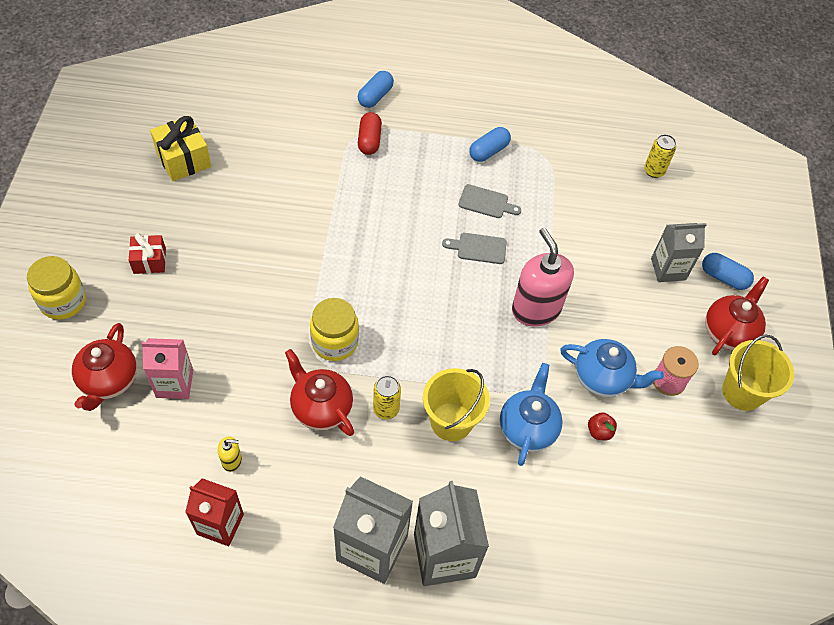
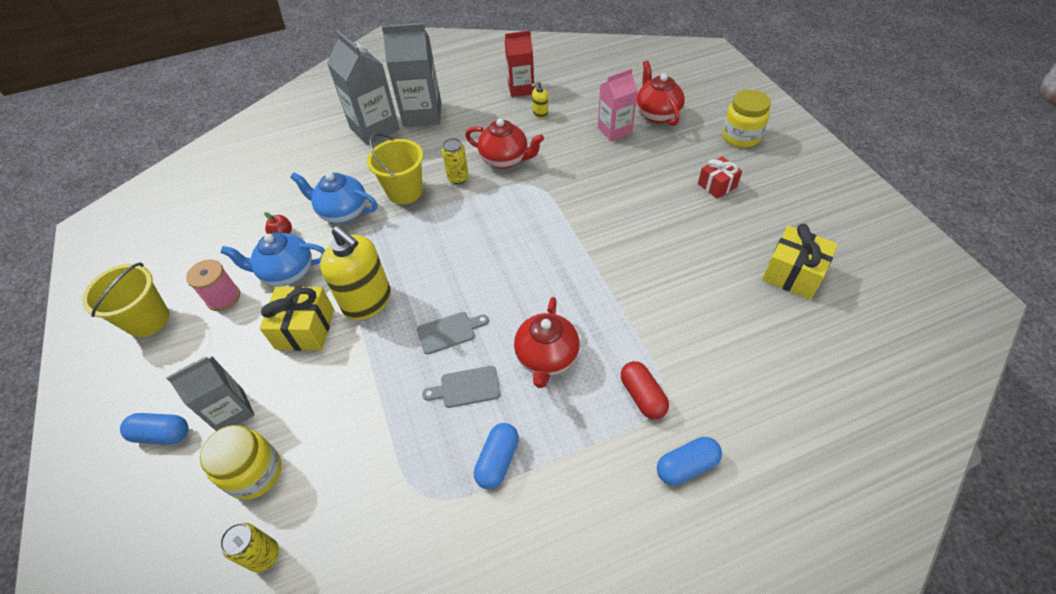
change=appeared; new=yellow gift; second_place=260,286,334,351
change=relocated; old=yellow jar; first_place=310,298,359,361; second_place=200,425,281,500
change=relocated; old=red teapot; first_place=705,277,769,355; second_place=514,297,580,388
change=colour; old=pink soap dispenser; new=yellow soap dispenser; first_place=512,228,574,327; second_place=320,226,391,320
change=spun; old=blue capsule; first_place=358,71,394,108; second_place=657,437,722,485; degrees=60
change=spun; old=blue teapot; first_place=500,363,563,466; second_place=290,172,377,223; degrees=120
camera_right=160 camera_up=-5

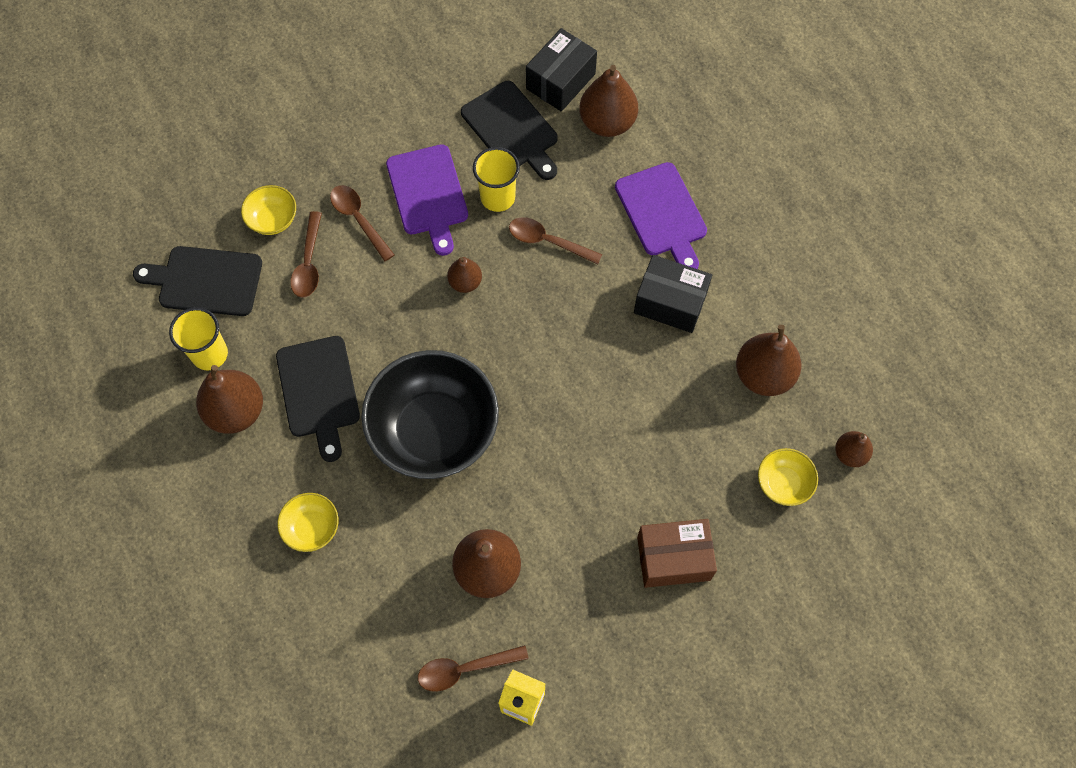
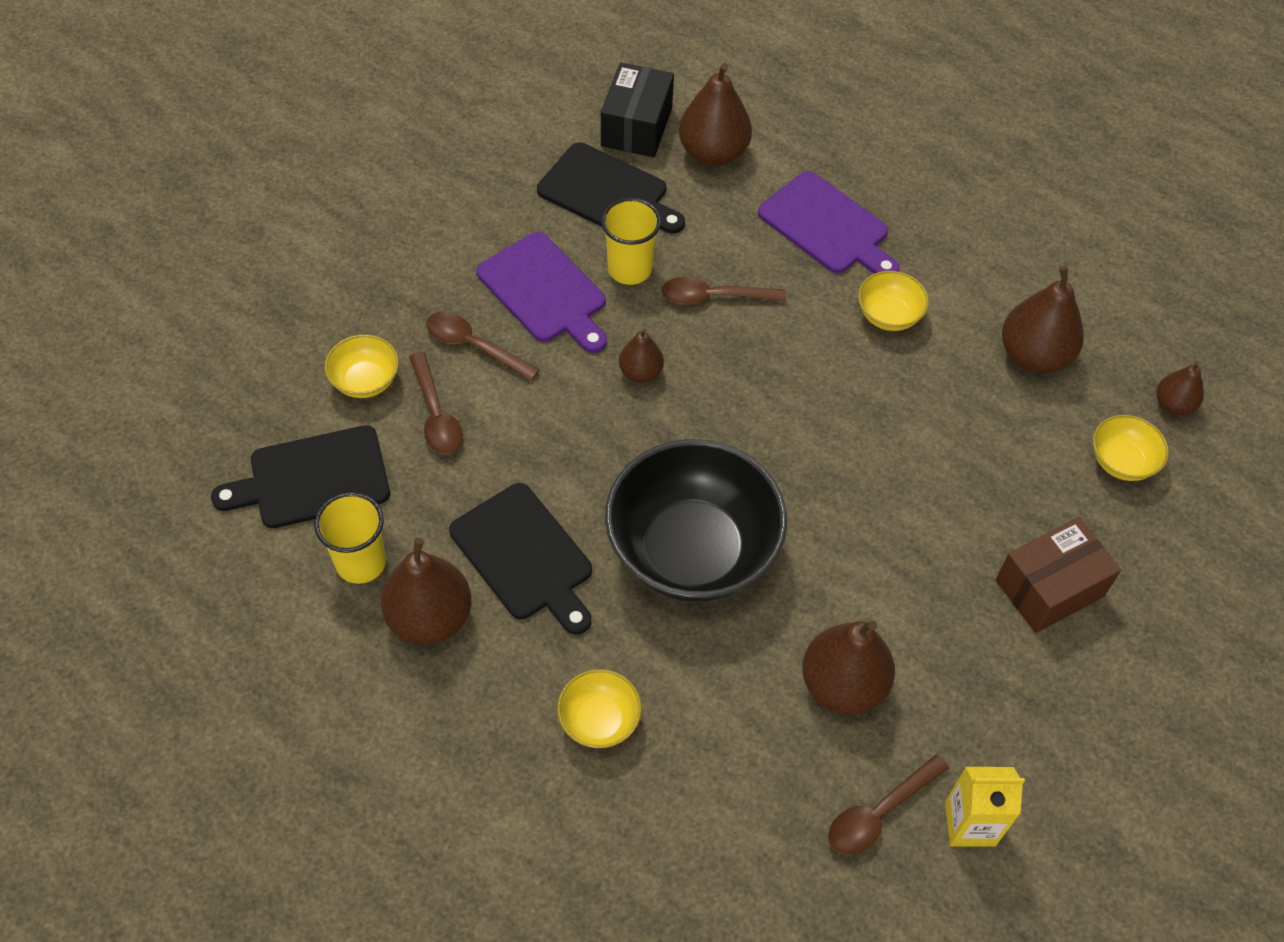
change=exchanged; old=black box; new=yellow bowl; first_place=634,255,712,333; second_place=858,271,929,331
camera_right=-25 camera_up=-10

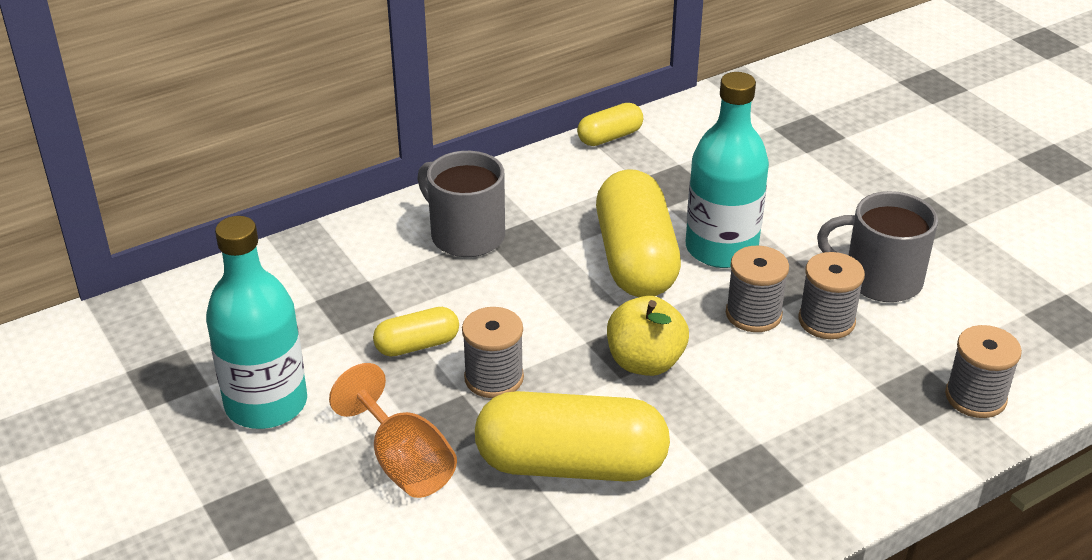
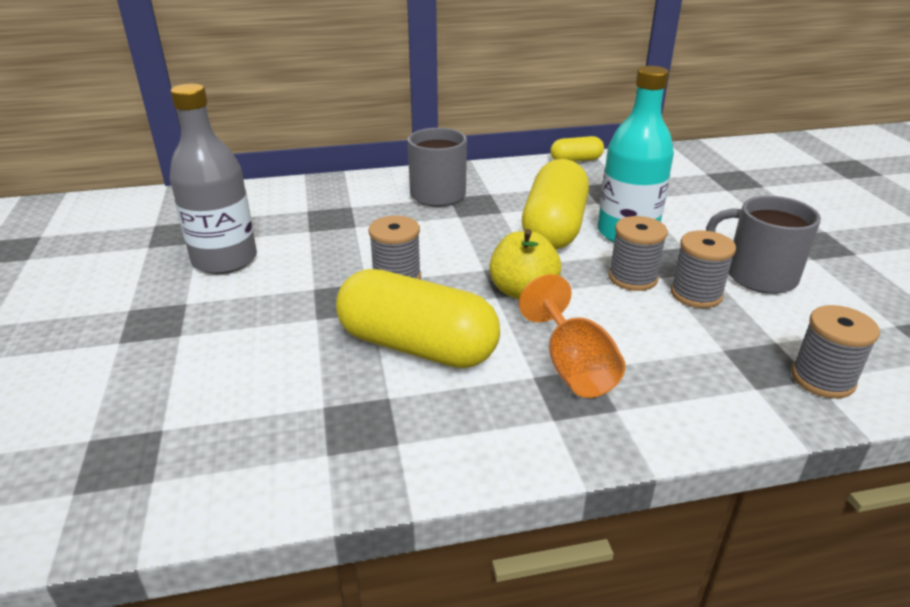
change=missing; old=yellow capsule; first_place=373,307,459,357
change=relocated; old=orange goblet; first_place=329,363,457,498; second_place=519,274,626,398
change=colour; old=turquoise bottle; new=grey bottle; first_place=206,216,307,429; second_place=169,84,257,274
camera_right=20 camera_up=-5

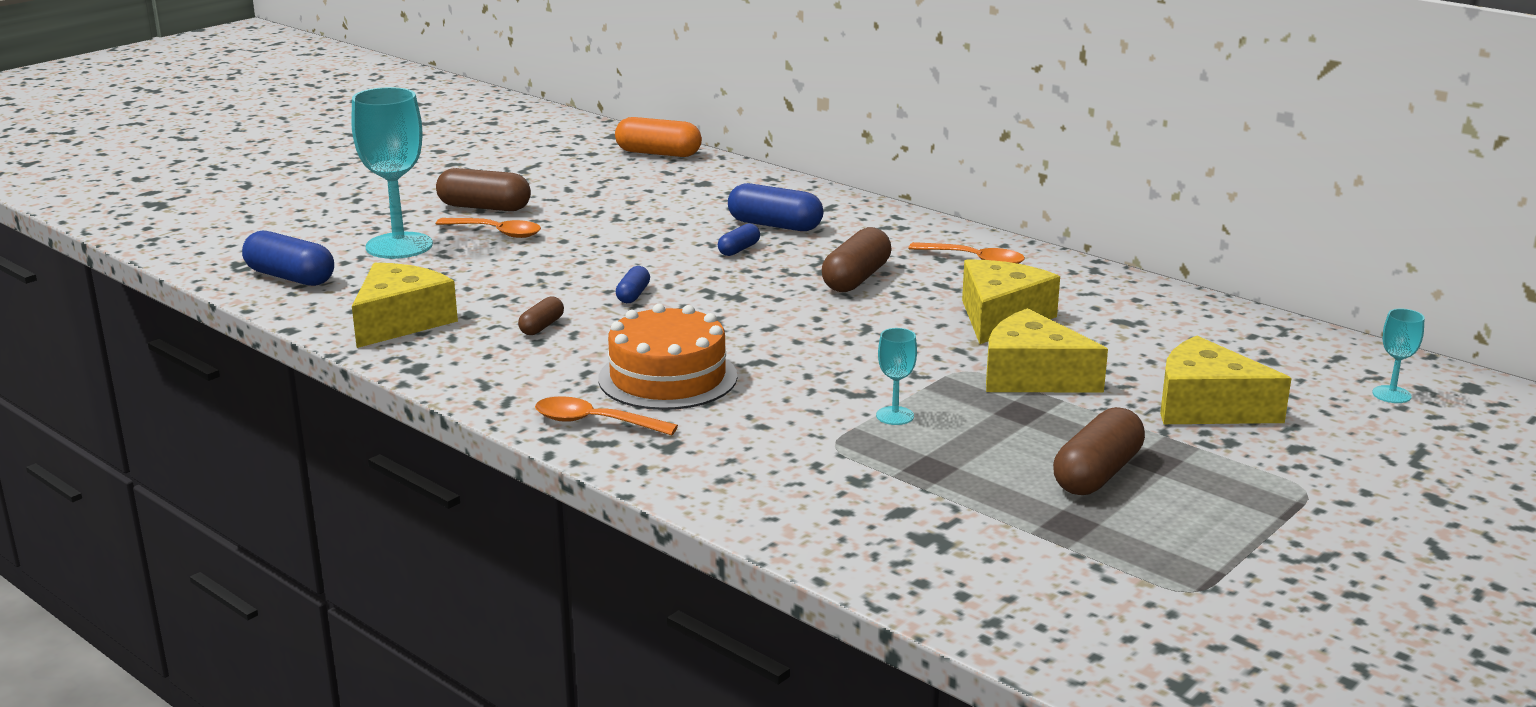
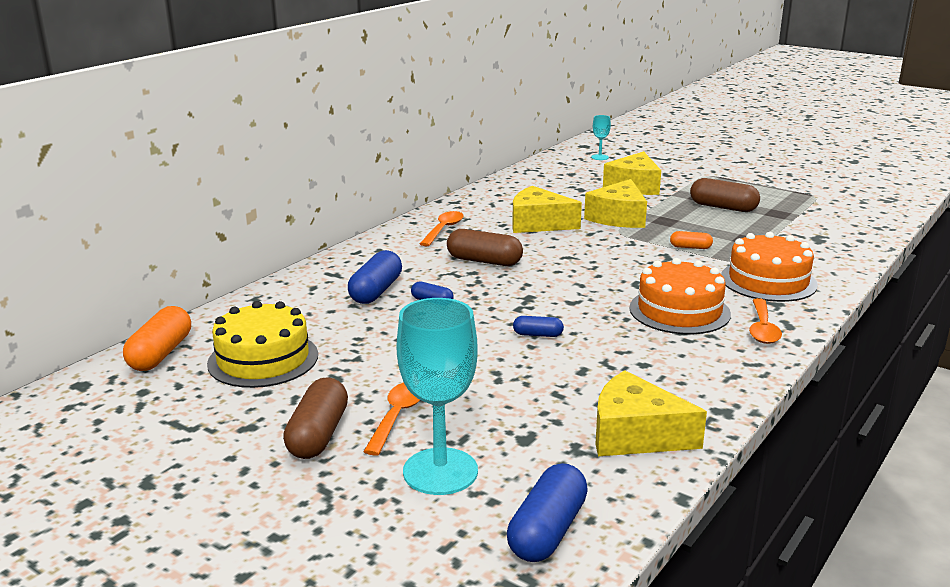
change=missing; old=brown capsule; first_place=518,296,564,335
change=appeared; new=yellow cake; second_place=207,301,318,388
change=appeared; new=orange cake; second_place=721,232,818,302
change=exchanged; old=turquoise goblet; new=orange capsule; first_place=876,328,917,425; second_place=670,231,713,249
camera_right=-95 camera_up=0

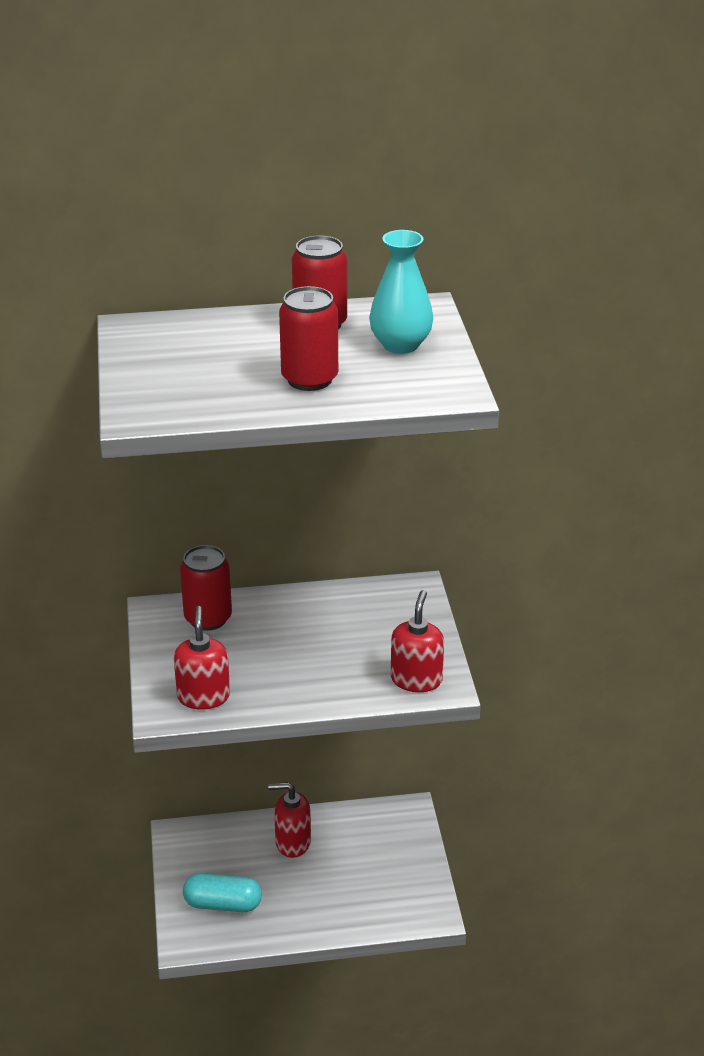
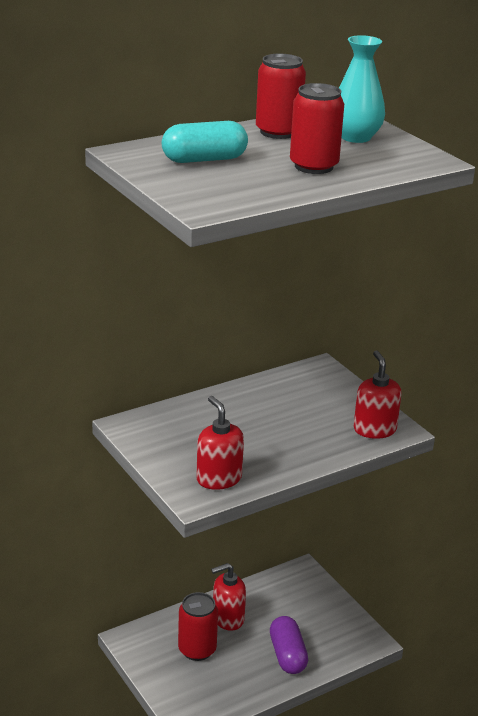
change=appeared; new=purple capsule; second_place=270,616,308,674
change=relocated; old=red can; first_place=180,545,232,631; second_place=178,592,218,661
change=relocated; old=turquoise capsule; first_place=183,873,262,912; second_place=162,121,248,163
camera_right=-25 camera_up=-5

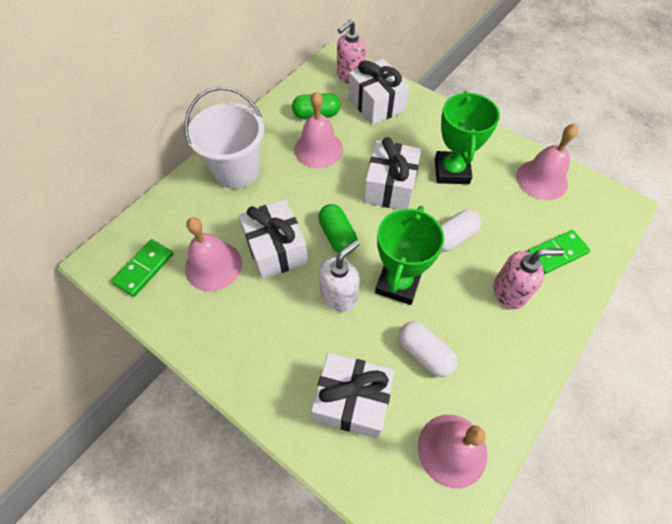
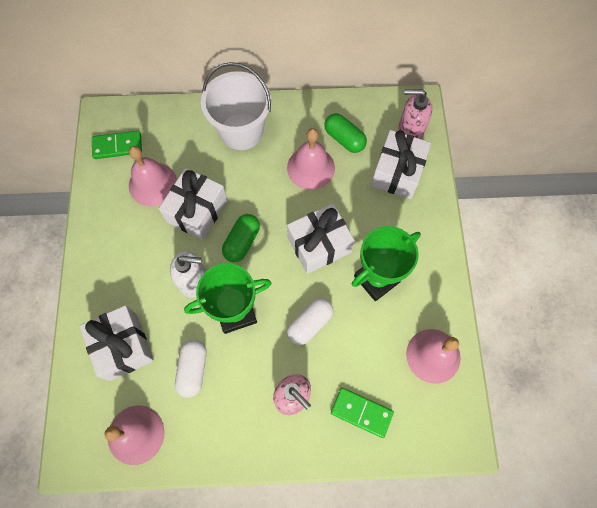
change=spun; old=white capsule; first_place=440,210,481,252; second_place=287,298,333,345; degrees=-60
camera_right=50 camera_up=10

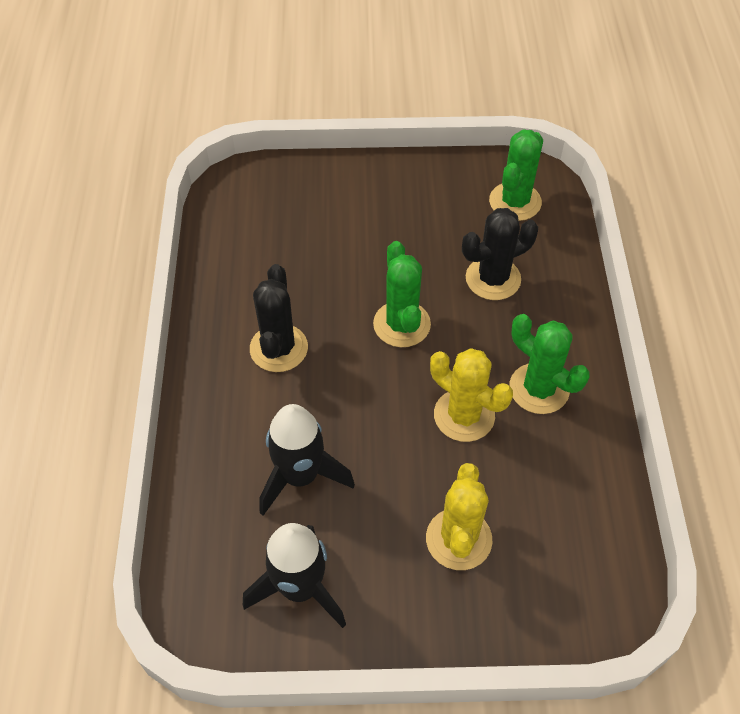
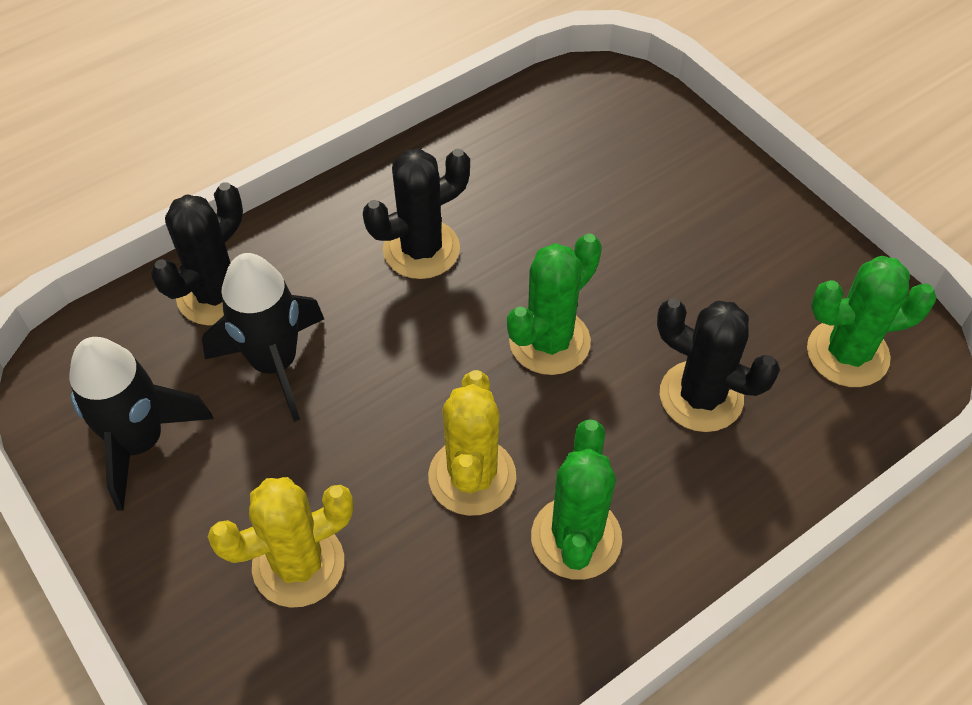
change=appeared; new=black cactus; second_place=151,182,243,326
camera_right=55 camera_up=0

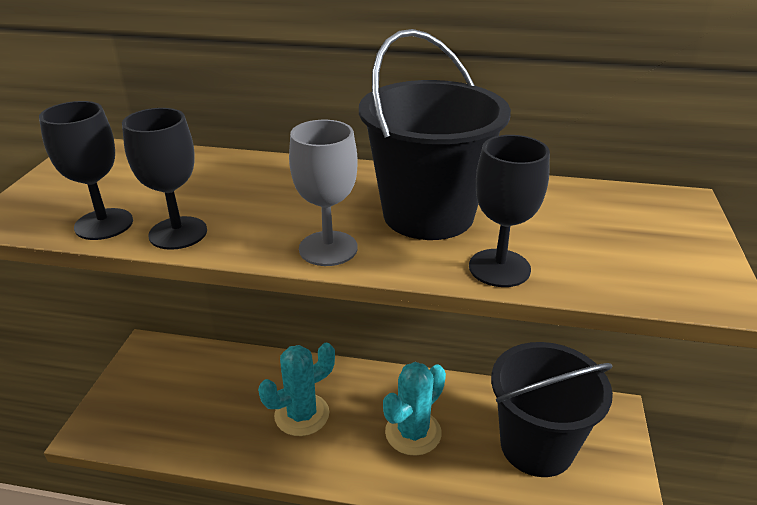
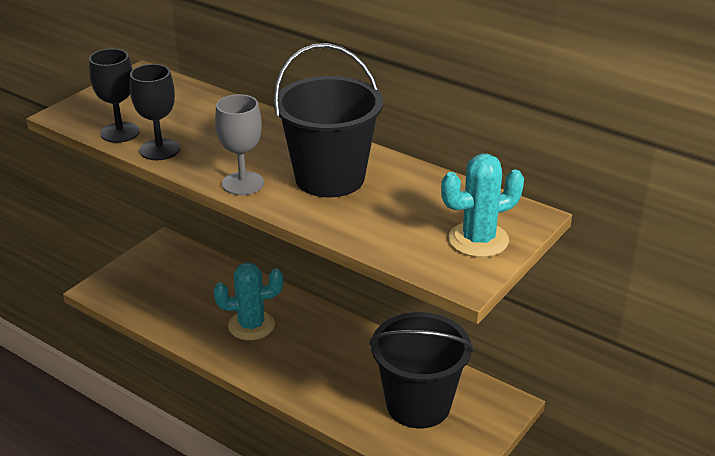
change=missing; old=black goblet; first_place=469,135,550,287
change=relocated; old=turquoise cactus; first_place=383,362,446,456; second_place=441,154,524,257
camera_right=25 camera_up=0

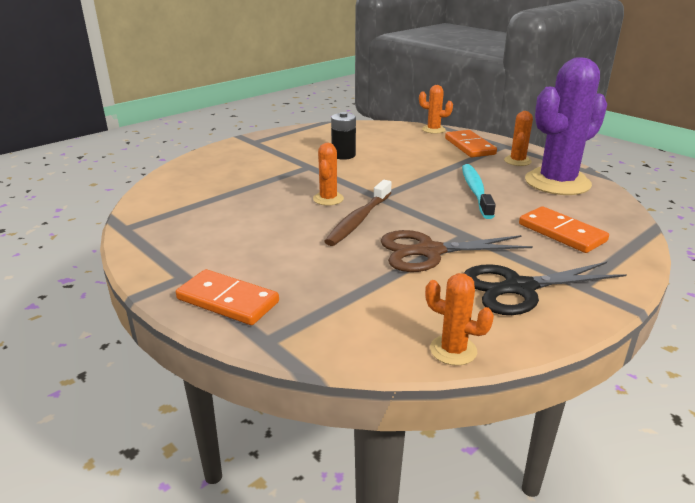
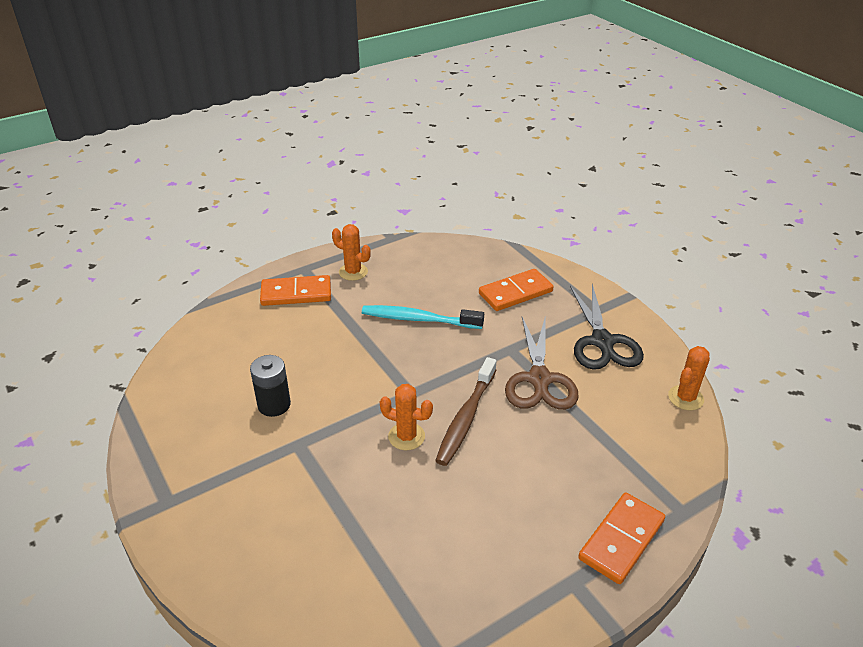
change=missing; old=orange cactus; first_place=419,85,453,134
change=missing; old=purple cactus; first_place=525,57,607,195
change=spun; old=brown toothbrush; first_place=324,180,392,246; second_place=435,357,496,466; degrees=75
camera_right=-80 camera_up=10

